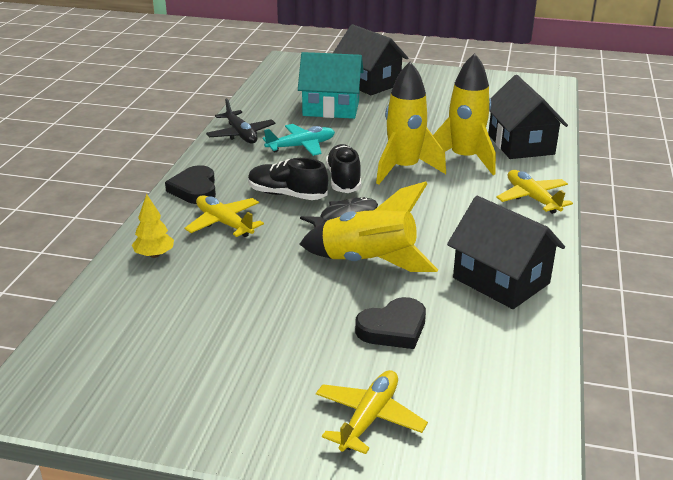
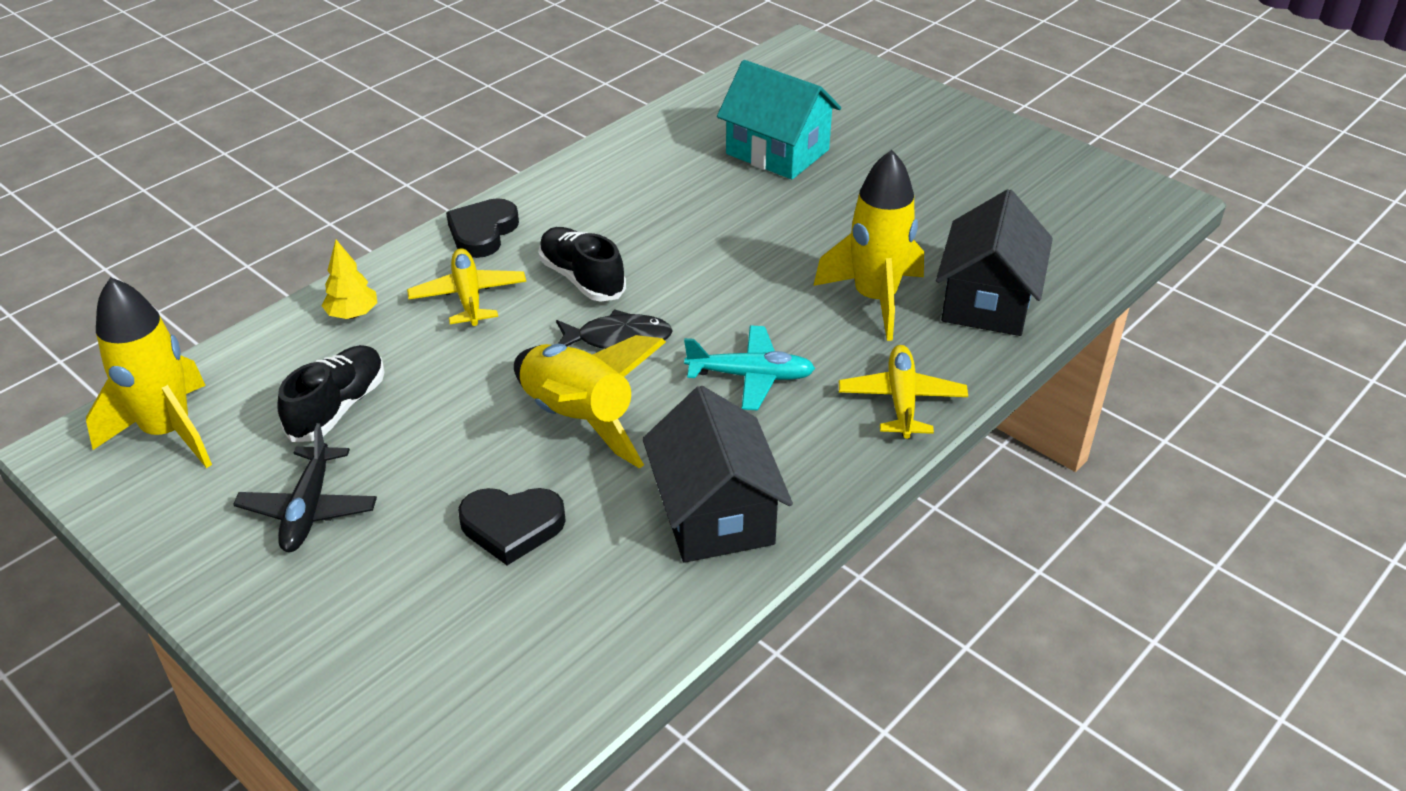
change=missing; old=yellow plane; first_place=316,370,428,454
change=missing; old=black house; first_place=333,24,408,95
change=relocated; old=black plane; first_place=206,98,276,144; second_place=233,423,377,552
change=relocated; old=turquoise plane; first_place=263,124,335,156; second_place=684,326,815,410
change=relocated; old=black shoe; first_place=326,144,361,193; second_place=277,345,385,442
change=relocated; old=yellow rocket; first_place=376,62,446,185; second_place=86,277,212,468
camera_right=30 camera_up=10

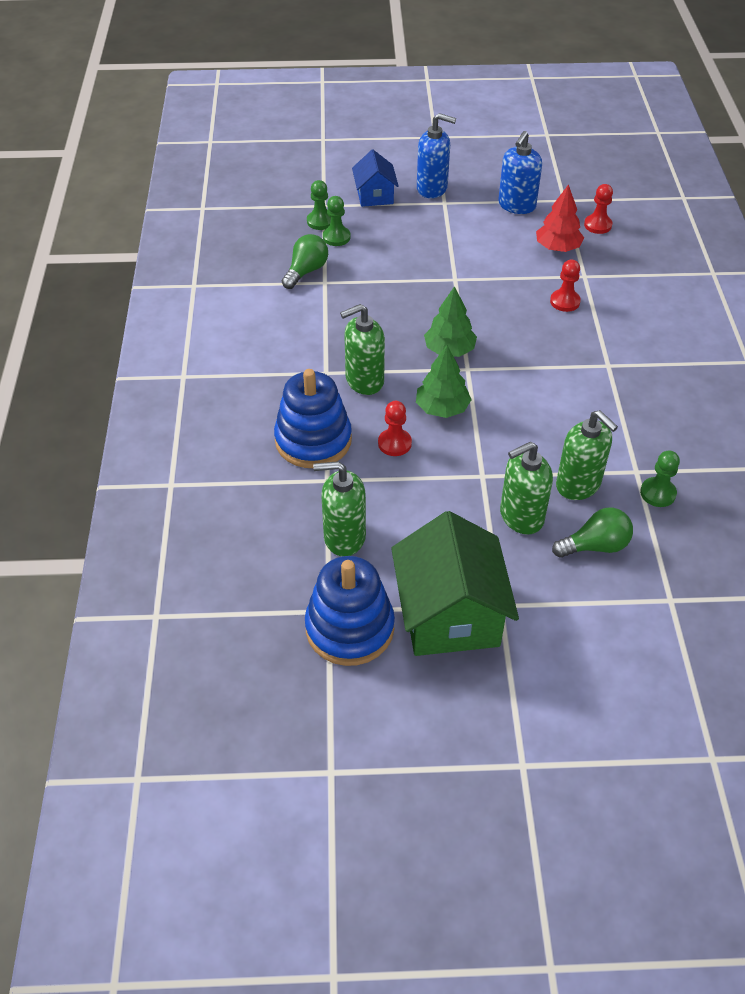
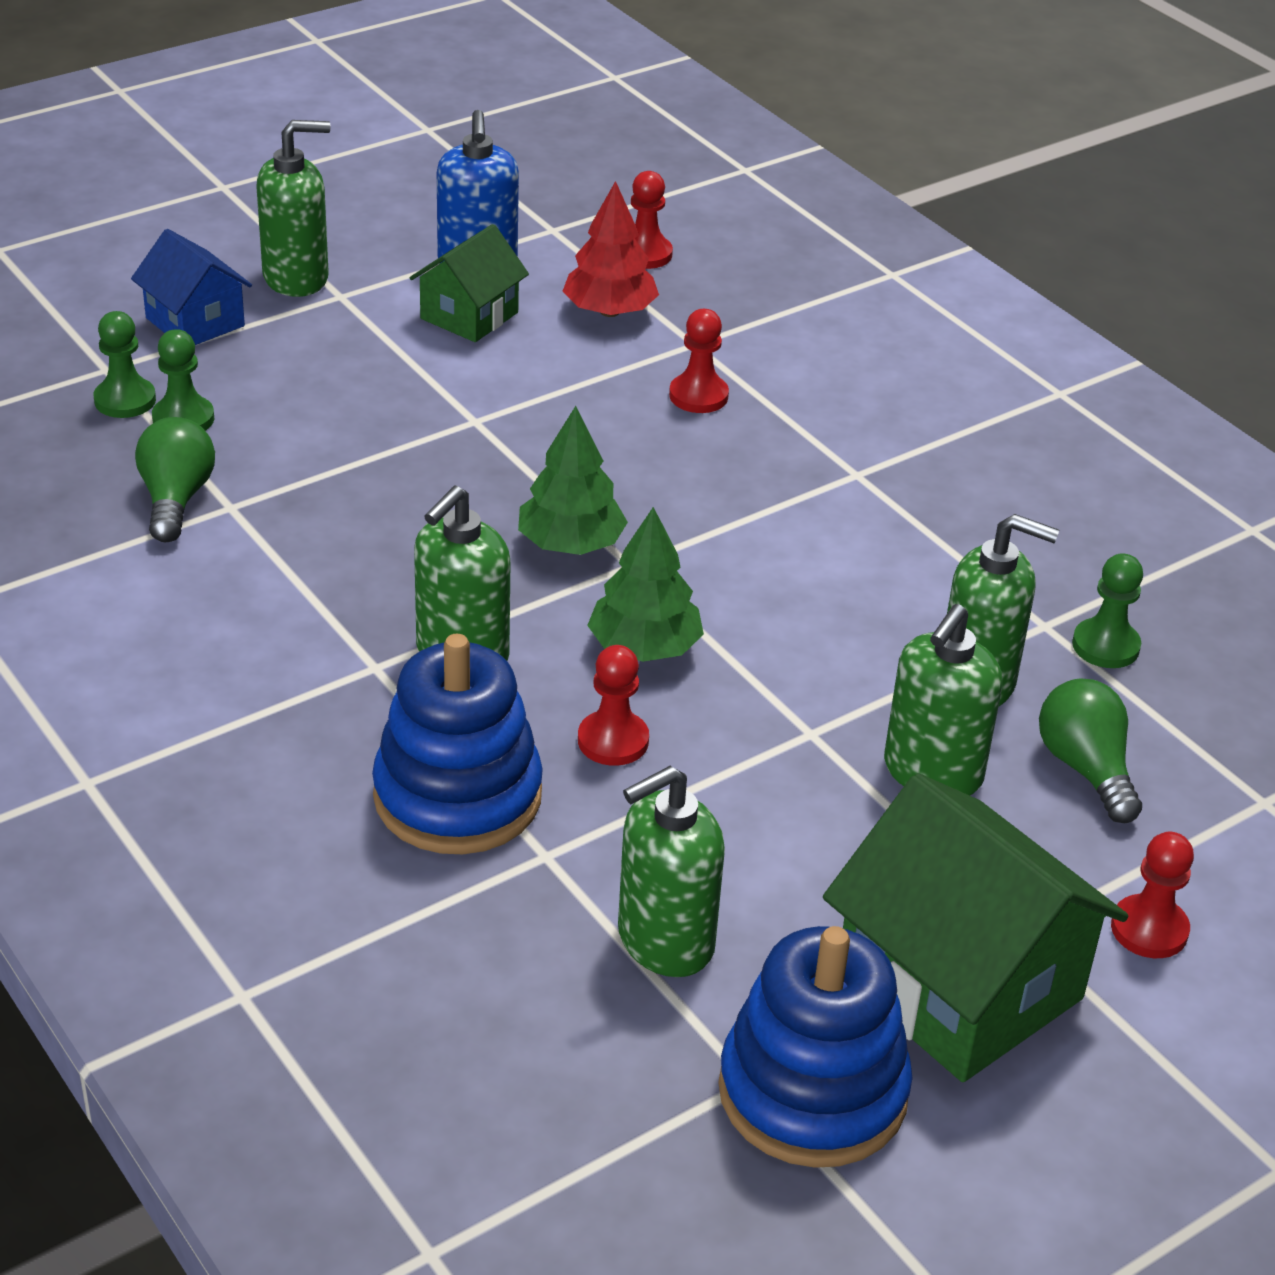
change=appeared; new=green house; second_place=410,224,529,342
change=appeared; new=red pawn; second_place=1111,832,1194,958
change=colour; old=blue soap dispenser; new=green soap dispenser; first_place=417,113,456,198; second_place=256,120,330,297
change=spun; old=green light bulb; first_place=552,507,633,558; second_place=1039,679,1142,823; degrees=-60
camera_right=-35 camera_up=-10

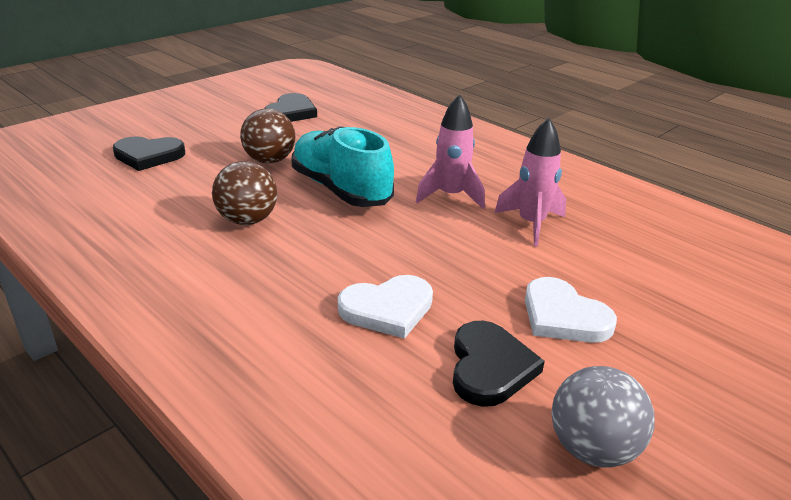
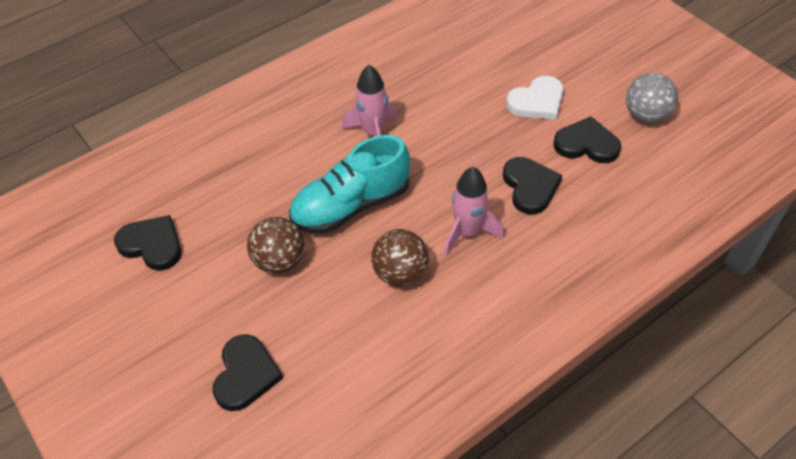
change=relocated; old=pink rocket; first_place=494,118,566,247; second_place=444,167,504,256
change=colour; old=white heart; new=black heart; first_place=338,275,433,339; second_place=503,157,562,215
camera_right=-80 camera_up=20

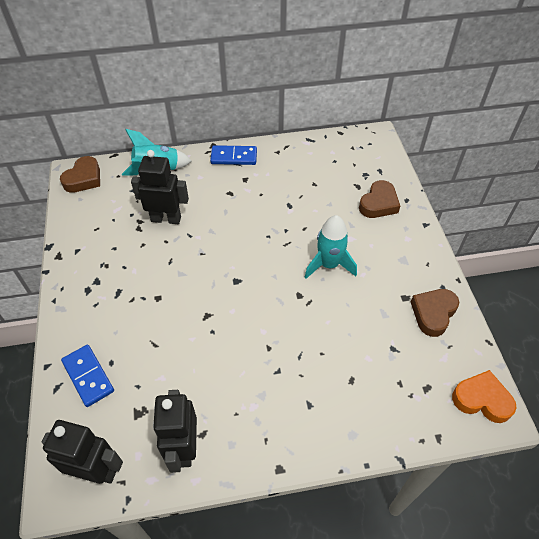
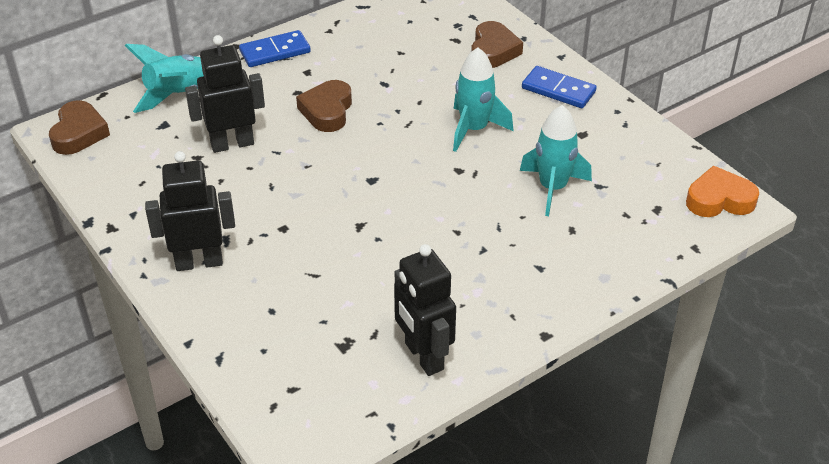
change=appeared; new=turquoise rocket; second_place=520,105,592,216
change=relocated; old=black robot; first_place=42,420,123,484; second_place=145,151,235,271
change=relocated; old=blue domino; first_place=61,345,114,407; second_place=522,66,597,108
change=relocated; old=brown heart; first_place=411,289,459,337; second_place=296,80,352,132
camera_right=-25 camera_up=-10

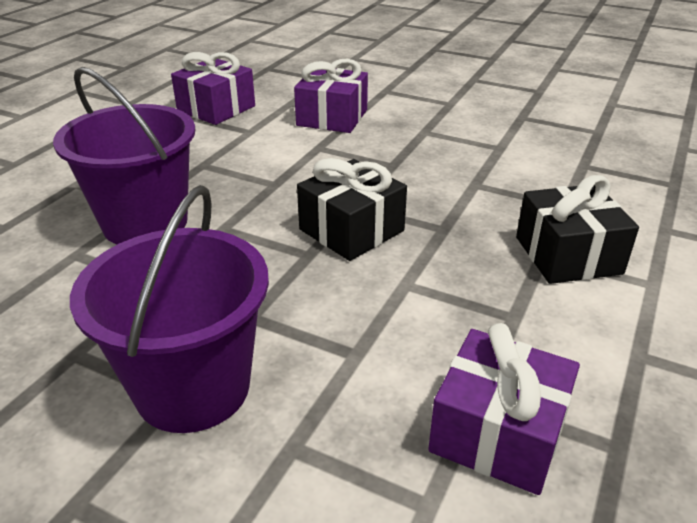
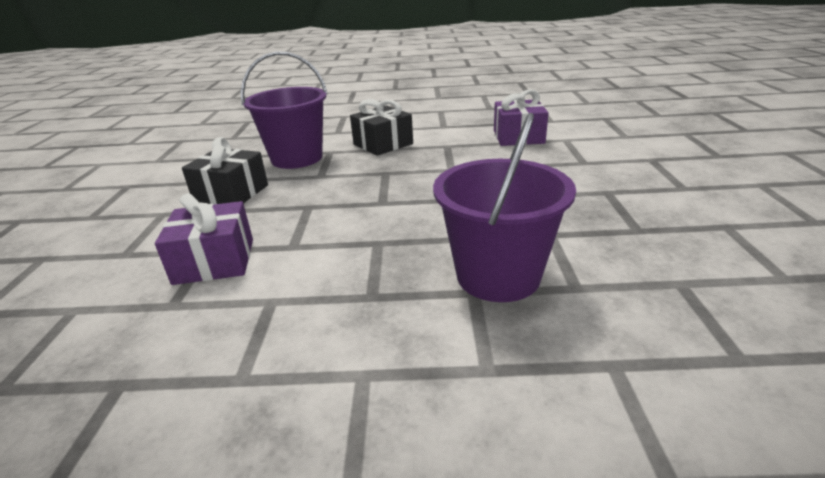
change=missing; old=purple gift; first_place=171,52,255,125
change=relocated; old=purple bucket; first_place=70,185,269,433; second_place=241,51,328,169
change=relocated; old=black gift; first_place=297,158,407,261; second_place=182,137,268,204
camera_right=-115 camera_up=-5

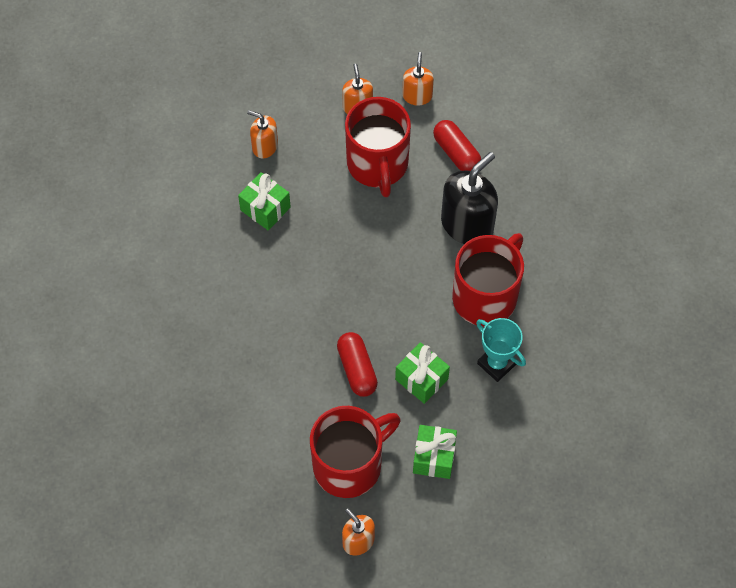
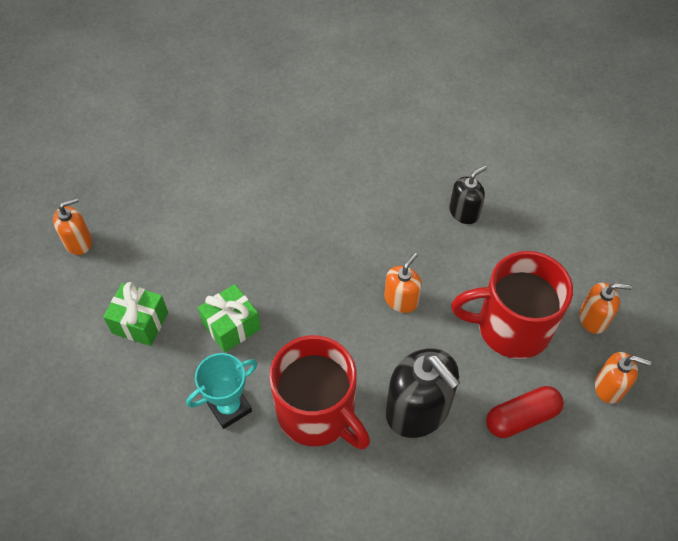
change=missing; old=red mug; first_place=310,406,400,498
change=missing; old=red capsule; first_place=337,332,378,397
change=relocated; old=orange soap dispenser; first_place=247,110,278,159; second_place=384,253,422,313
change=exchanged; old=green gift; new=black soap dispenser; first_place=238,172,291,231; second_place=449,166,487,224
camera_right=100 camera_up=-5

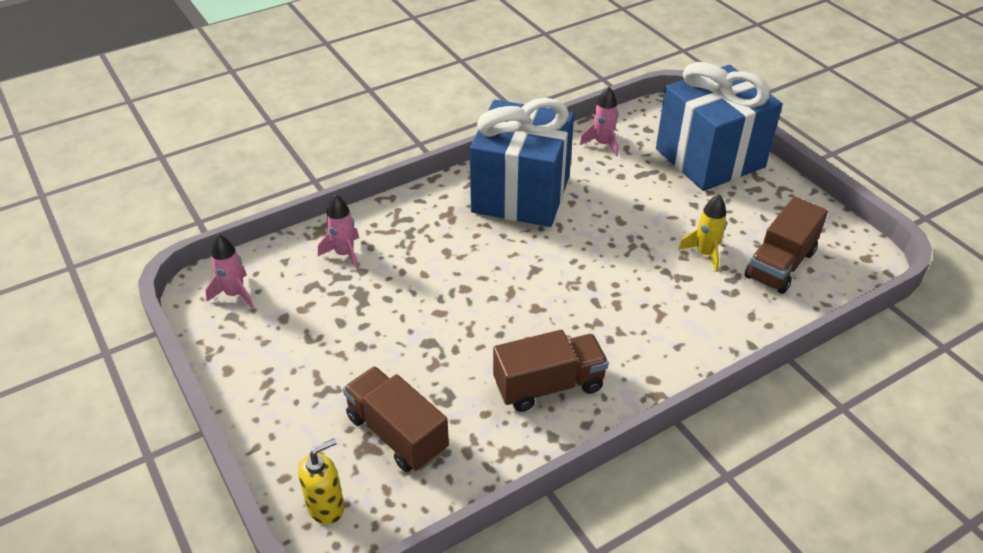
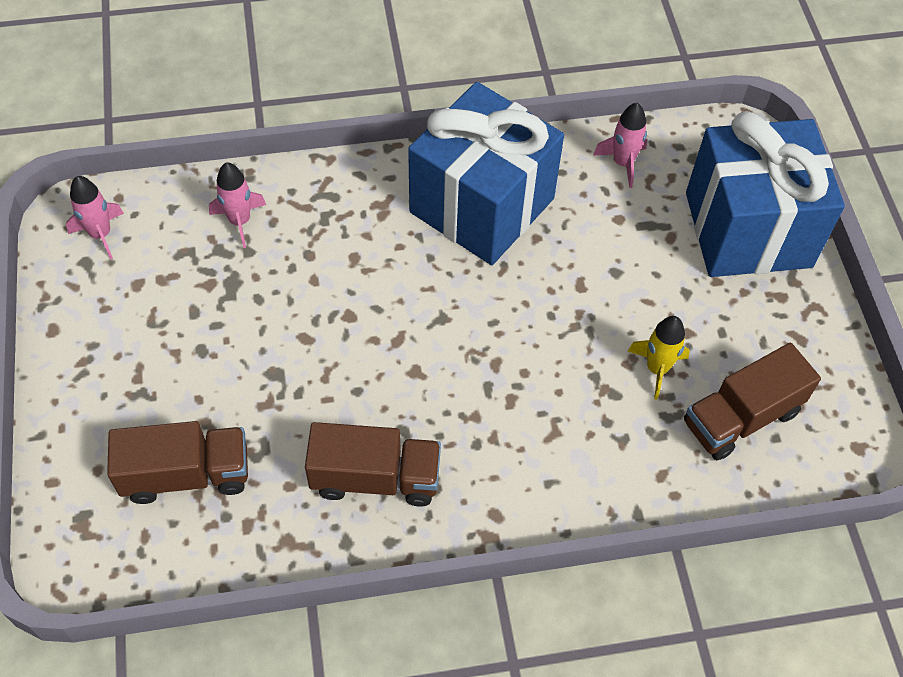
change=missing; old=yellow soap dispenser; first_place=298,438,344,524
change=spun; old=brown truck; first_place=343,366,449,472; second_place=107,421,248,504; degrees=105
camera_right=20 camera_up=15

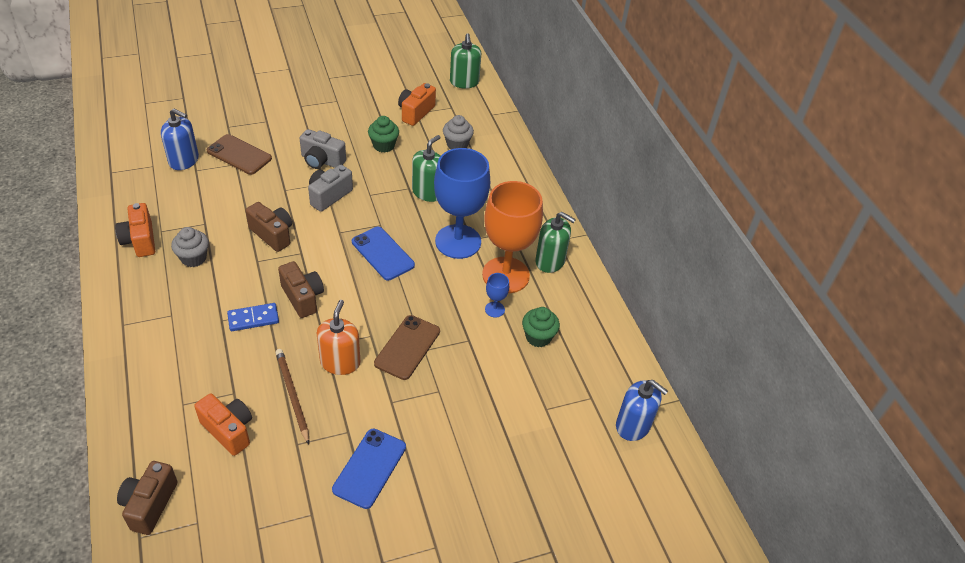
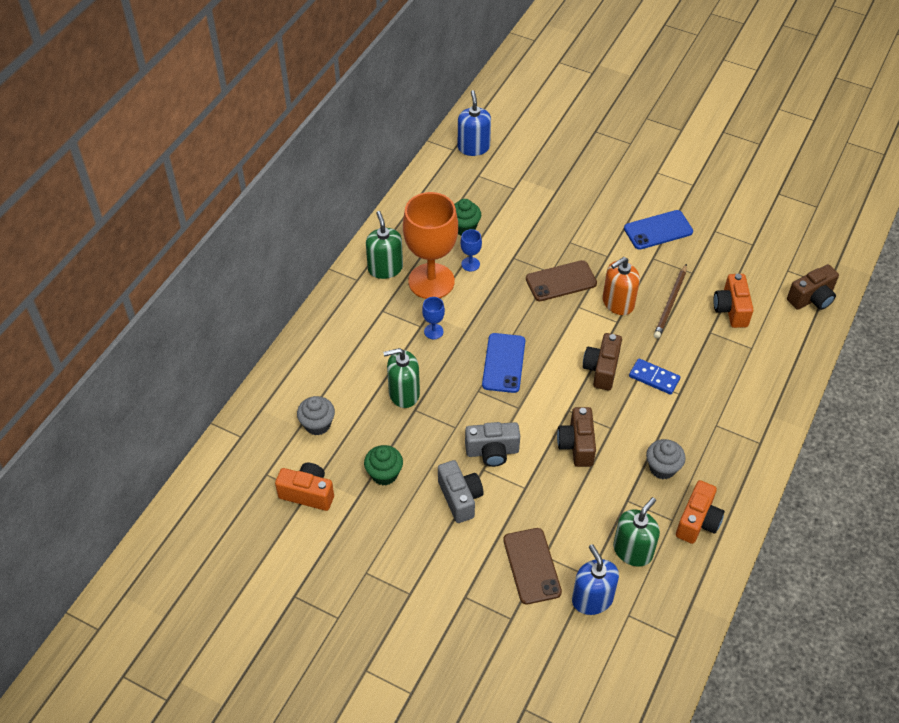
change=relocated; old=green soap dispenser; first_place=450,33,481,89; second_place=613,497,660,567
change=spun; old=orange camera; first_place=398,83,436,126; second_place=275,463,334,511; degrees=-150
change=size; old=blue goblet; first_place=434,148,490,259; second_place=422,297,445,339; factor=0.41
camera_right=-130 camera_up=5

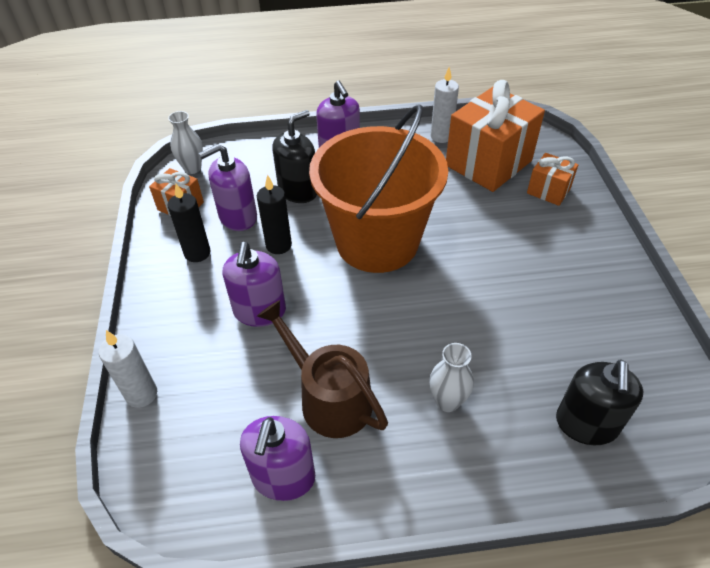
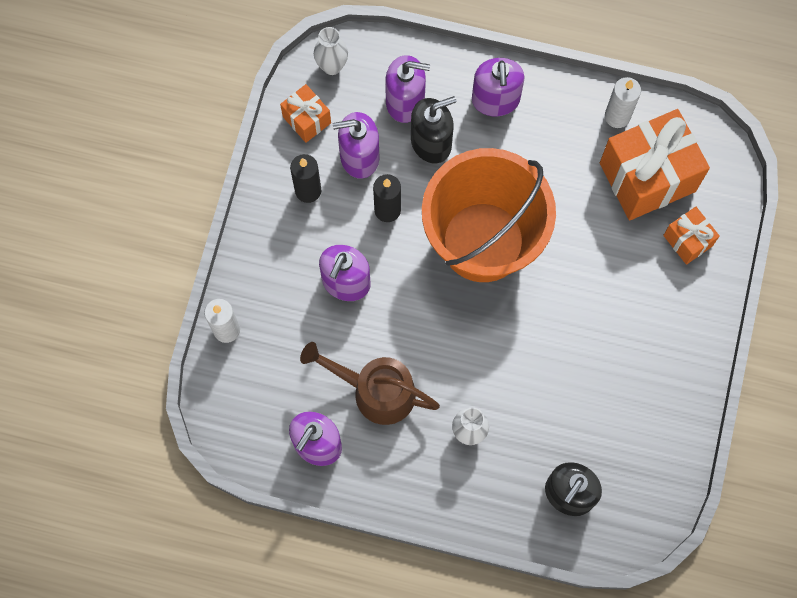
change=appeared; new=purple soap dispenser; second_place=385,55,430,123
change=spun; old=brown watering can; first_place=257,300,388,438; second_place=300,342,440,425; degrees=-45
camera_right=20 camera_up=25

